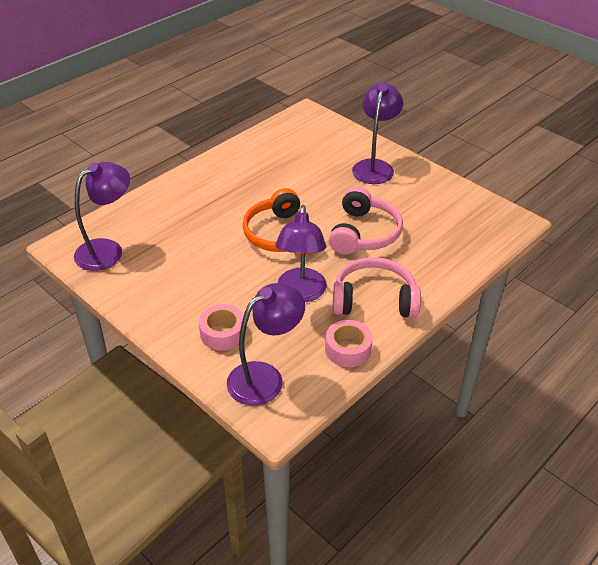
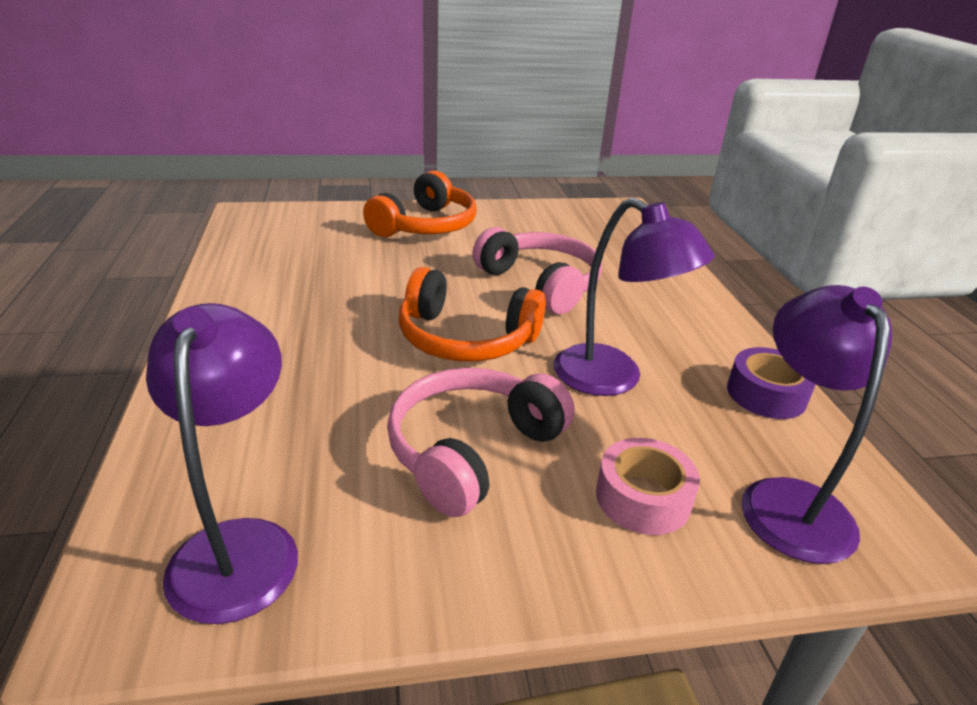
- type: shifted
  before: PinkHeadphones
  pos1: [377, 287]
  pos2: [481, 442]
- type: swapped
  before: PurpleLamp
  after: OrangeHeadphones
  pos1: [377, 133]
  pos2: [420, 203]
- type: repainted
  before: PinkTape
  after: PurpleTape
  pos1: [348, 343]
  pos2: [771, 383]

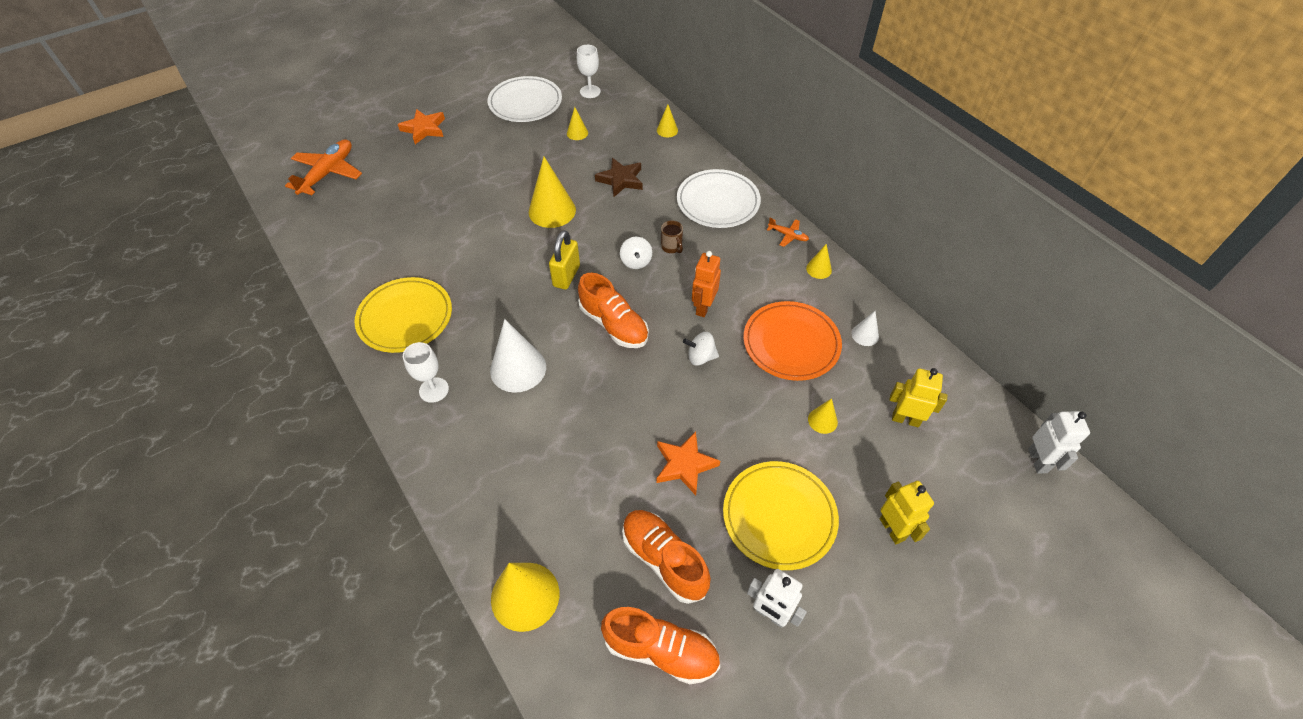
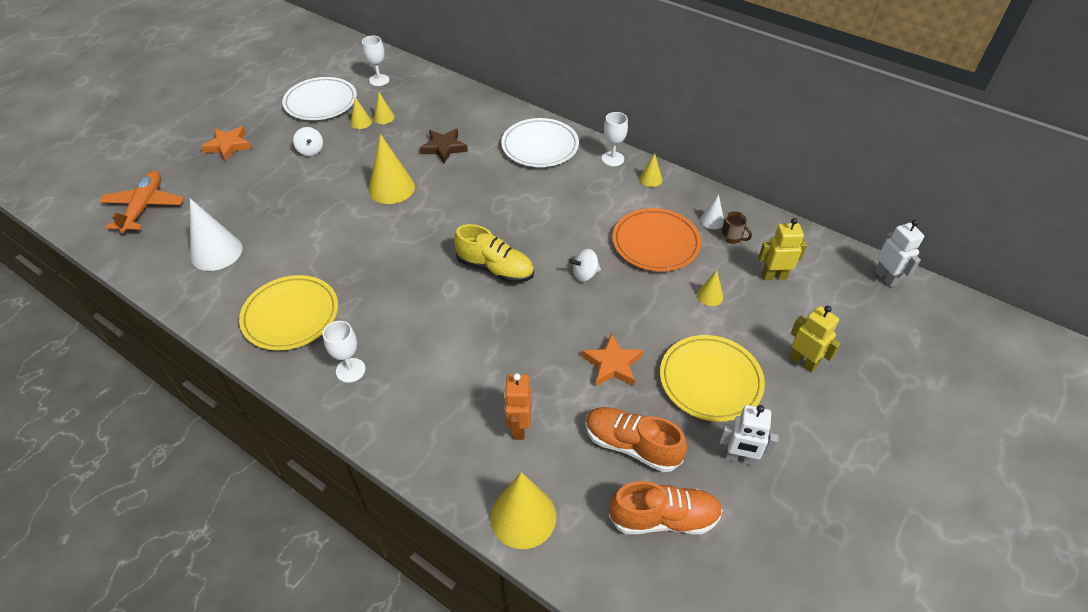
- type: gone
  before: YellowPadlock
  pos1: [564, 260]
- type: shifted
  before: WhiteCone
  pos1: [518, 356]
  pos2: [216, 234]
- type: shifted
  before: WhiteSpinningTop
  pos1: [636, 253]
  pos2: [308, 141]
- type: shifted
  before: YellowCone
  pos1: [667, 121]
  pos2: [361, 113]
- type: shifted
  before: BrownMug
  pos1: [672, 236]
  pos2: [736, 227]
- type: shifted
  before: OrangeRobot
  pos1: [706, 284]
  pos2: [517, 406]
- type: swapped
  before: OrangePlane
  after: WhiteGoblet
  pos1: [788, 232]
  pos2: [615, 139]
- type: repainted
  before: OrangeShoe
  after: YellowShoe
  pos1: [613, 310]
  pos2: [494, 253]

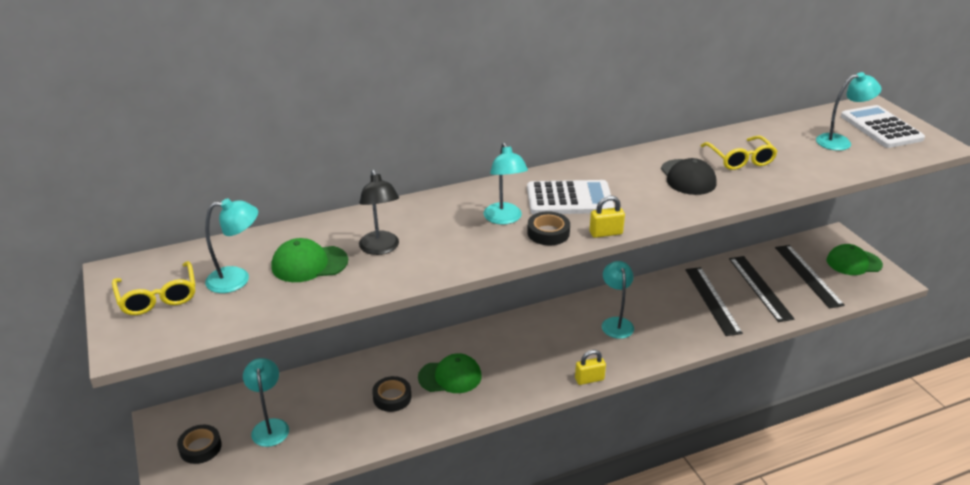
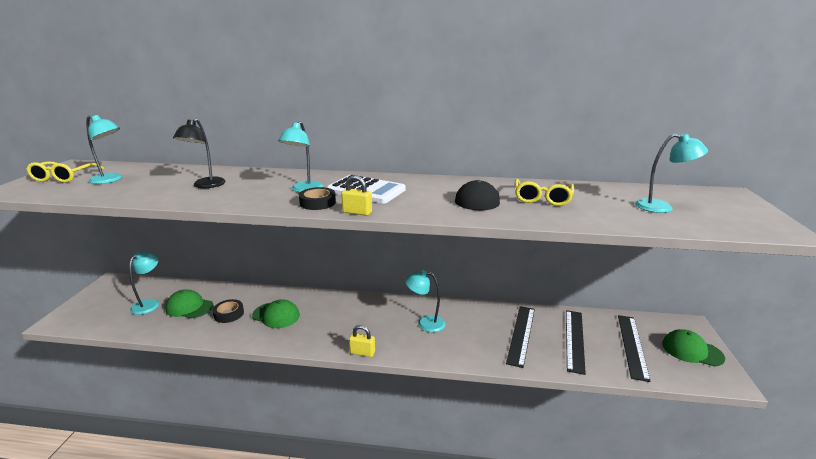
- type: gone
  before: BlackTape
  pos1: [199, 444]
- type: gone
  before: WhiteCalculator
  pos1: [883, 126]
- type: shifted
  before: GreenCap
  pos1: [309, 260]
  pos2: [189, 304]
- type: rotated
  before: TurquoiseLamp
  pos1: [618, 300]
  pos2: [425, 301]
  turn: -105

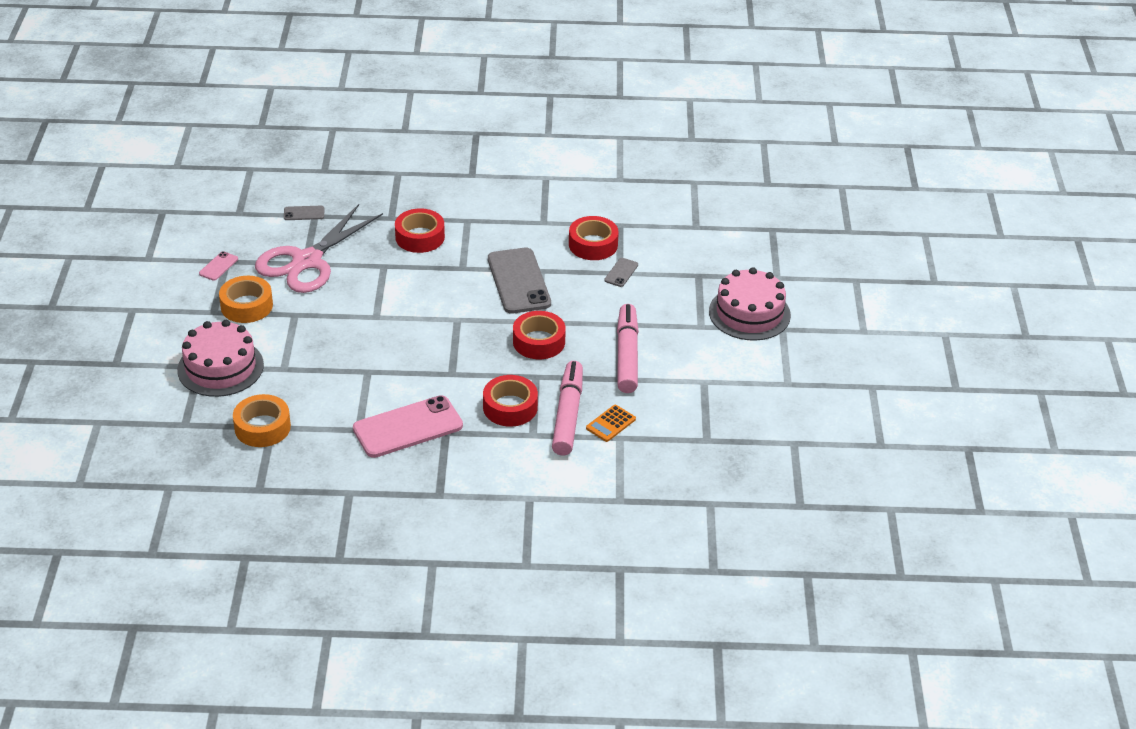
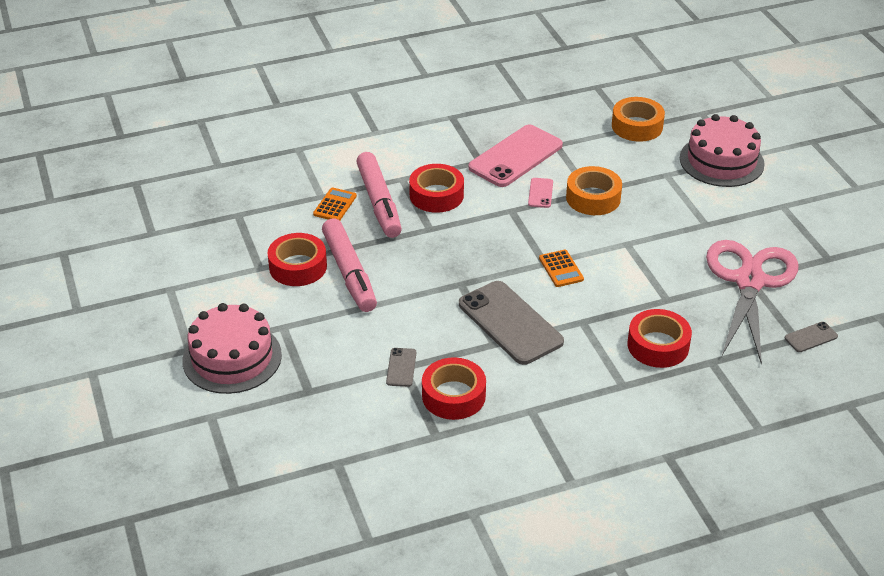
- type: new
  after: OrangeCalculator
  pos2: [561, 268]
- type: shifted
  before: PinkPhone
  pos1: [218, 266]
  pos2: [540, 193]
- type: shifted
  before: OrangeTape
  pos1: [246, 299]
  pos2: [594, 190]
- type: shifted
  before: RedTape
  pos1: [539, 335]
  pos2: [297, 259]

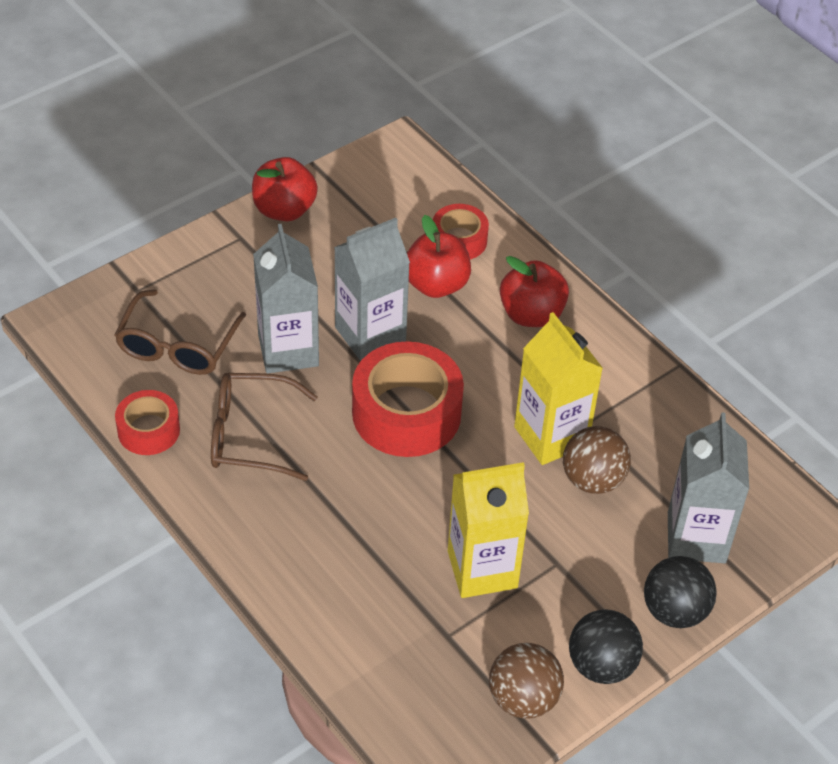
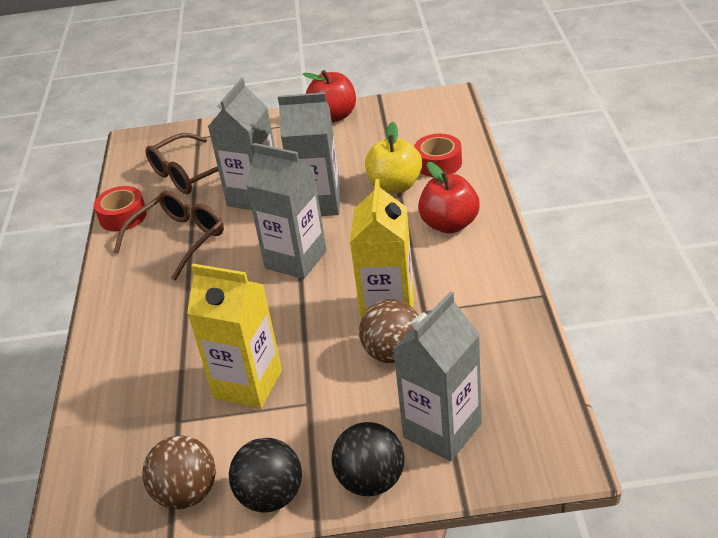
- type: swapped
  before: RedTape
  after: GreyCarton
  pos1: [408, 399]
  pos2: [286, 211]
- type: repainted
  before: RedApple
  after: YellowApple
  pos1: [439, 256]
  pos2: [393, 157]
- type: rotated
  before: BrownGlasses
  pos1: [264, 427]
  pos2: [169, 236]
  turn: 90

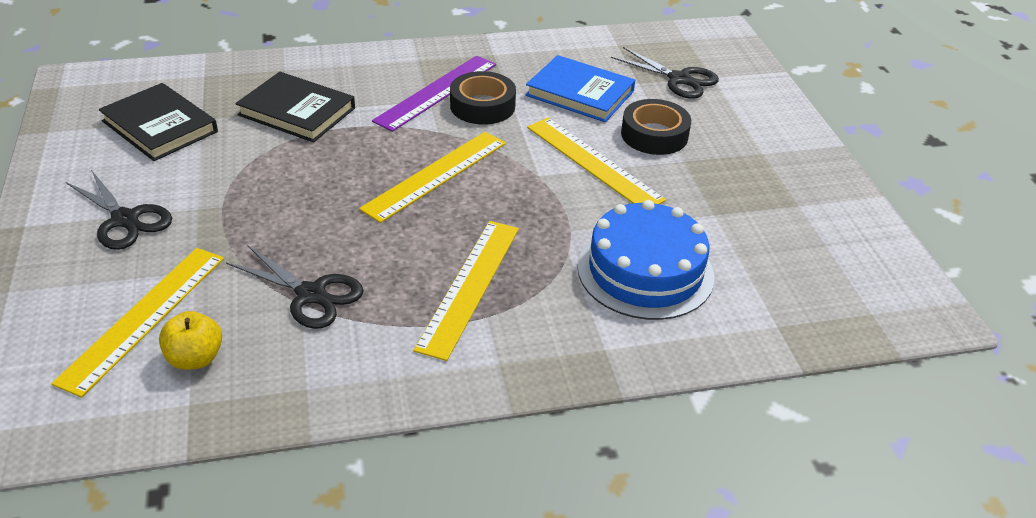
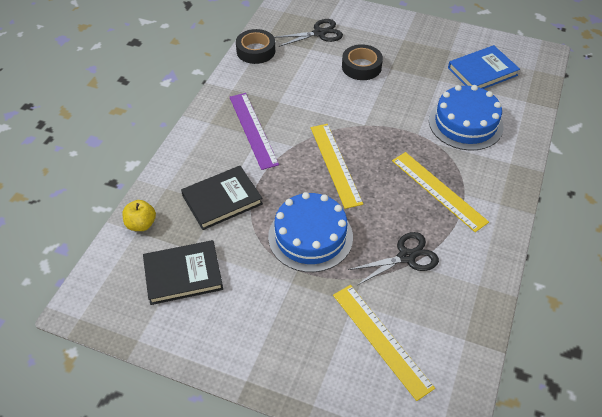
- type: gone
  before: BlackScissors
  pos1: [119, 210]
- type: gone
  before: YellowRuler
  pos1: [596, 161]
- type: new
  after: BlueCake
  pos2: [310, 232]
- type: shifted
  before: YellowApple
  pos1: [190, 340]
  pos2: [139, 215]
- type: shifted
  before: BlackTape
  pos1: [483, 97]
  pos2: [255, 46]
- type: shifted
  before: BlueBook
  pos1: [580, 88]
  pos2: [484, 67]

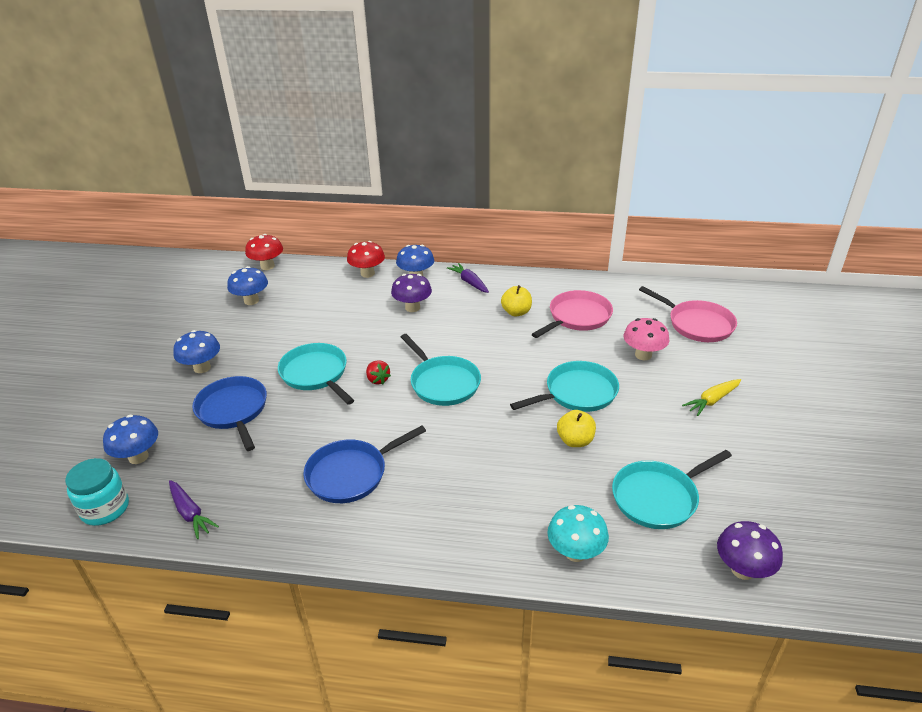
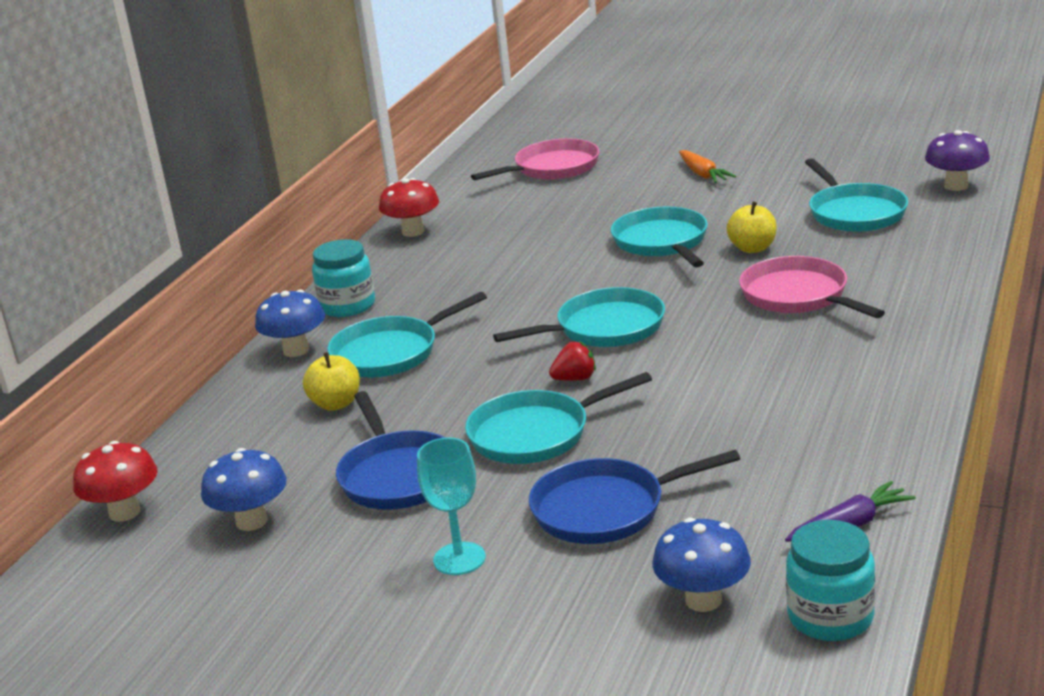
- type: gone
  before: TurquoiseMushroom
  pos1: [578, 533]
- type: gone
  before: PinkMushroom
  pos1: [646, 339]
- type: shifted
  before: BluePan
  pos1: [365, 464]
  pos2: [391, 450]
- type: shifted
  before: RedMushroom
  pos1: [366, 259]
  pos2: [409, 207]
- type: shifted
  before: YellowApple
  pos1: [516, 301]
  pos2: [331, 381]
- type: shifted
  before: PinkPan
  pos1: [572, 314]
  pos2: [812, 287]
- type: swapped
  before: BlueMushroom
  after: TurquoiseGoblet
  pos1: [196, 351]
  pos2: [451, 506]
- type: swapped
  before: PurpleMushroom
  after: TurquoisePan
  pos1: [411, 293]
  pos2: [407, 334]
- type: swapped
  before: PurpleCarrot
  after: TurquoiseJar
  pos1: [468, 278]
  pos2: [343, 278]
- type: repainted
  before: YellowCarrot
  after: OrangeCarrot
  pos1: [711, 397]
  pos2: [707, 166]

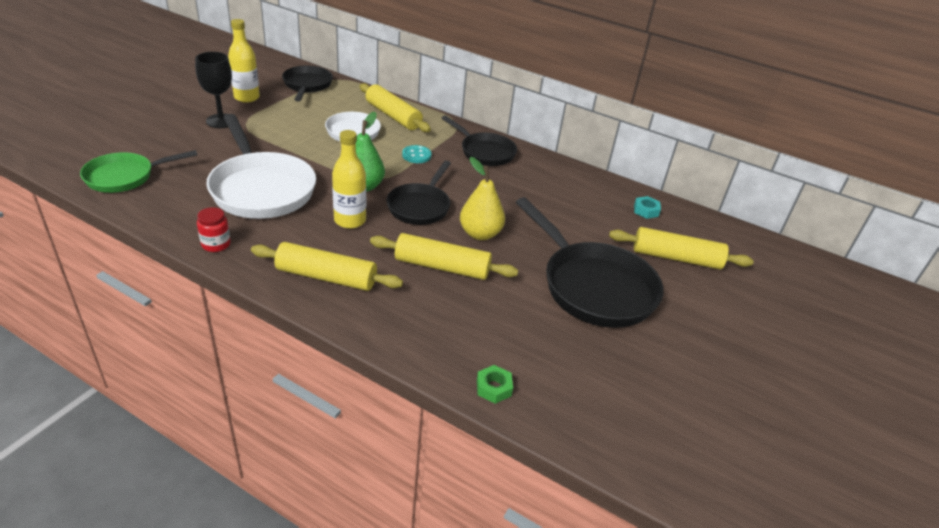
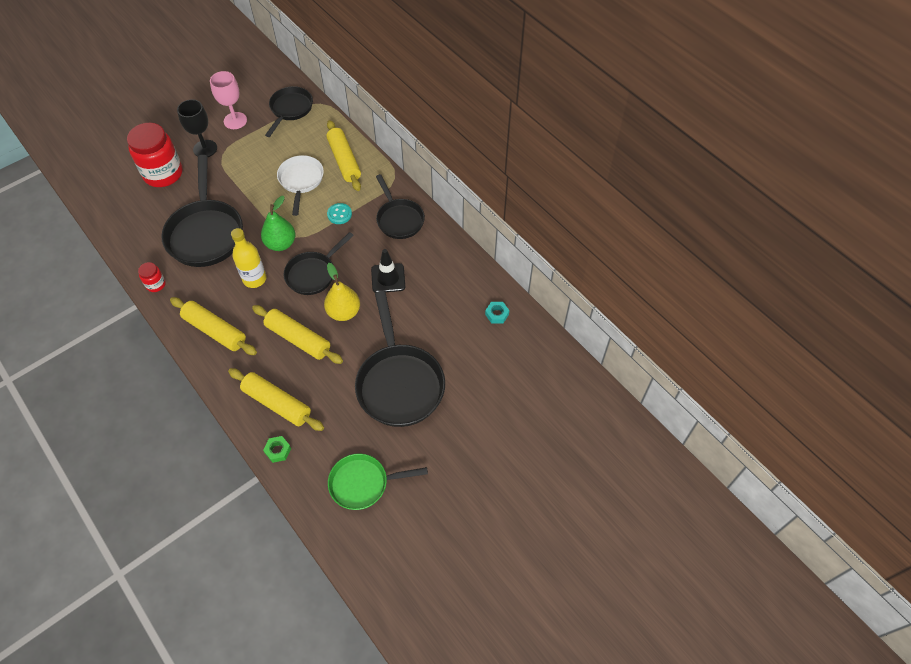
- type: new
  after: RedJar
  pos2: [155, 155]
- type: new
  after: BlackTrafficCone
  pos2: [388, 271]
- type: shifted
  before: GreenPan
  pos1: [138, 171]
  pos2: [378, 482]
- type: shifted
  before: YellowRollingPin
  pos1: [681, 248]
  pos2: [276, 399]
- type: swapped
  before: YellowBottle
  after: PinkGoblet
  pos1: [244, 61]
  pos2: [228, 100]
- type: repainted
  before: WhitePan
  after: BlackPan
  pos1: [261, 166]
  pos2: [202, 211]

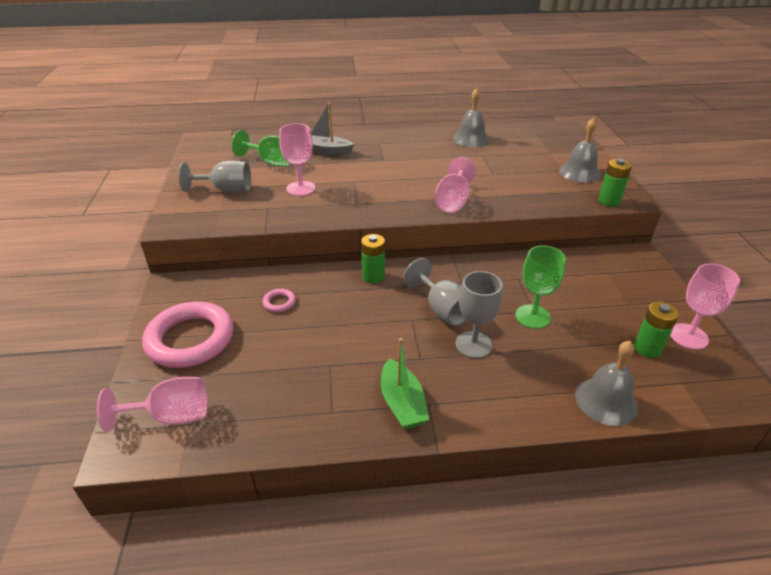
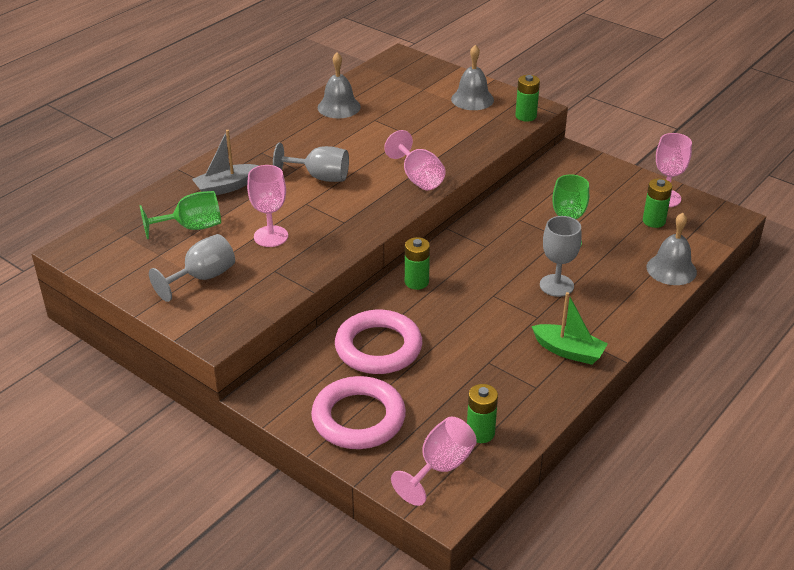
- type: new
  after: GreenBattery
  pos2: [482, 413]
- type: shifted
  before: GreyGoblet
  pos1: [435, 292]
  pos2: [311, 162]
- type: scaled
  before: PinkRing
  pos1: [279, 300]
  pos2: [378, 342]
  scale: 2.46

